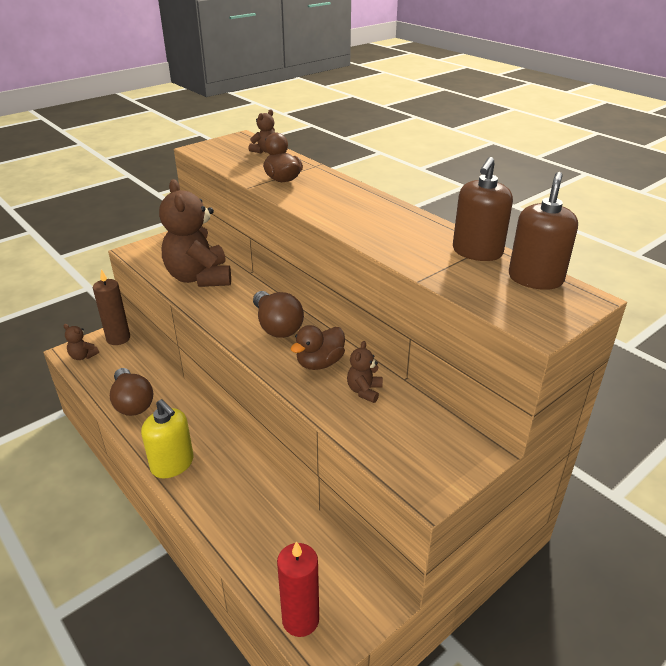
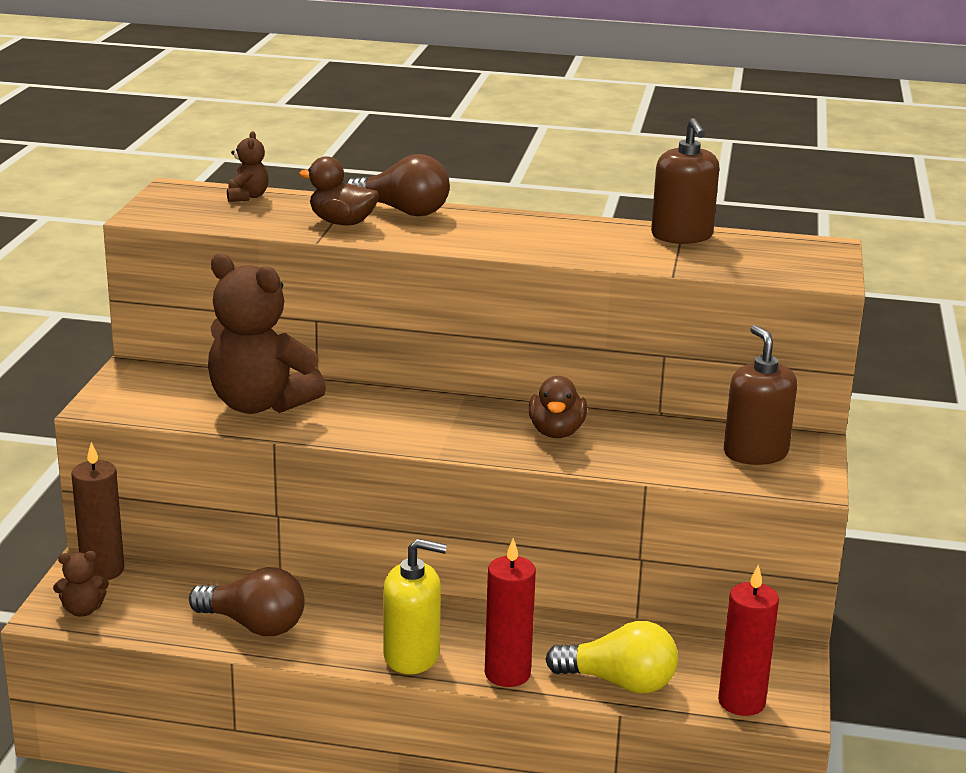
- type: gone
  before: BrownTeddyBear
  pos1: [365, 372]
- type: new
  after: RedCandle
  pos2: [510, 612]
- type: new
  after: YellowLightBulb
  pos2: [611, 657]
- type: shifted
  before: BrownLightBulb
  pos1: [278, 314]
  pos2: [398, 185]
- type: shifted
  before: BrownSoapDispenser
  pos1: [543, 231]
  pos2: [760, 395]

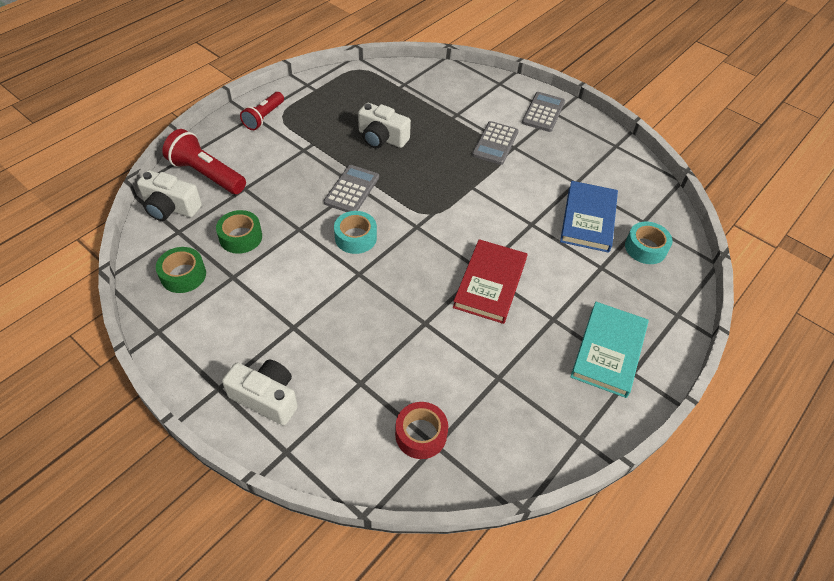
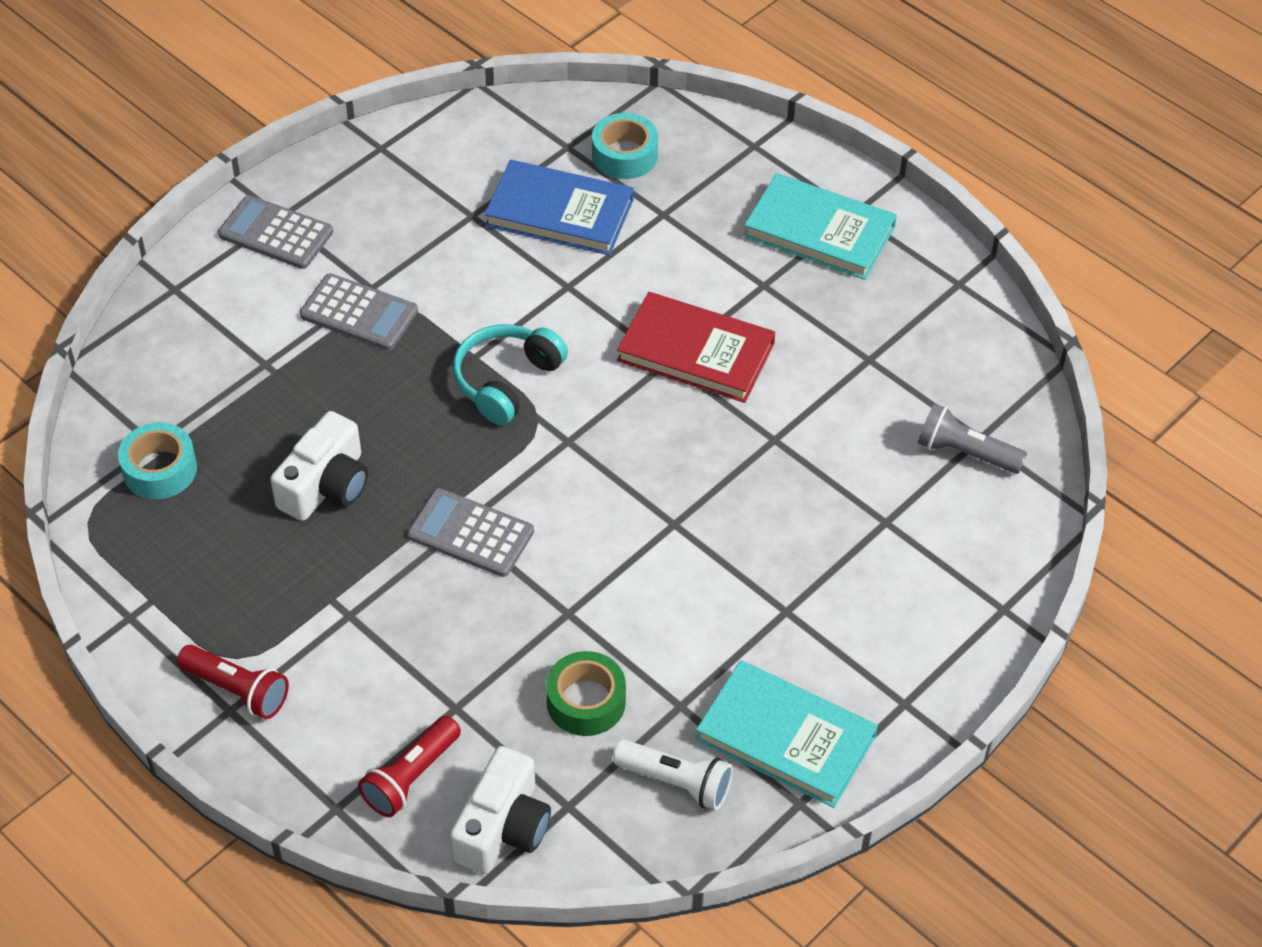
- type: gone
  before: WhiteCamera
  pos1: [260, 393]
- type: new
  after: TurquoiseHeadphones
  pos2: [510, 374]
- type: new
  after: TurquoiseBook
  pos2: [787, 734]
- type: shifted
  before: TurquoiseTape
  pos1: [355, 232]
  pos2: [157, 460]
- type: swapped
  before: GreenTape
  after: WhiteFlashlight
  pos1: [181, 270]
  pos2: [673, 774]
- type: swapped
  before: RedTape
  after: GreyFlashlight
  pos1: [421, 430]
  pos2: [972, 438]
- type: scaled
  before: RedFlashlight
  pos1: [204, 161]
  pos2: [409, 766]
  scale: 0.66

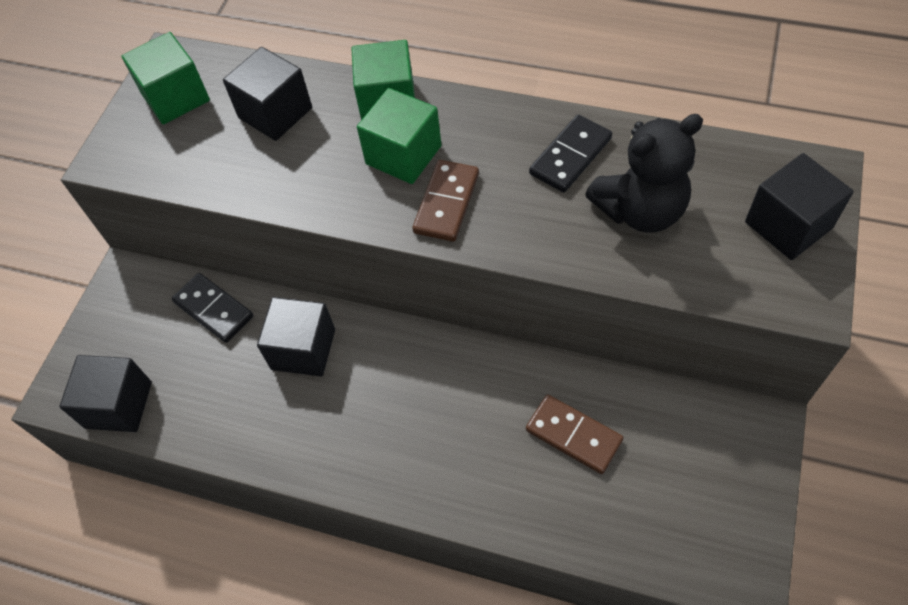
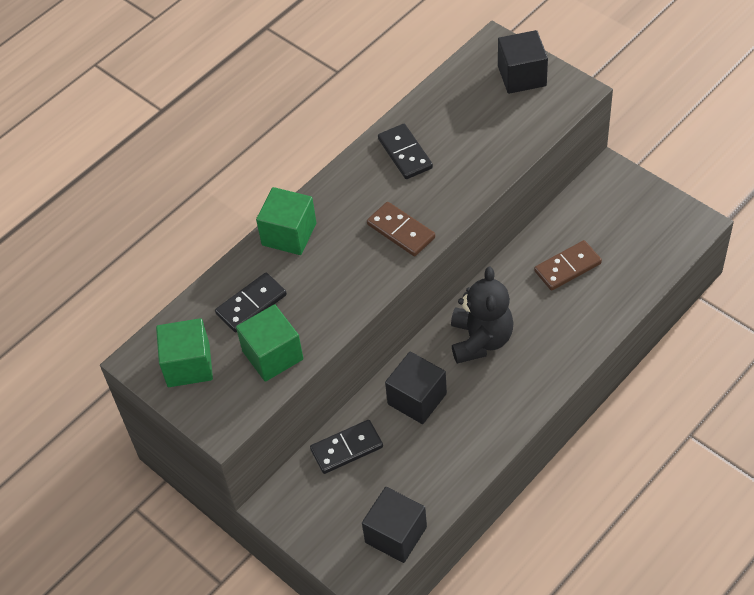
- type: shifted
  before: GreenCube
  pos1: [399, 136]
  pos2: [270, 343]
- type: shifted
  before: BlackTeddyBear
  pos1: [644, 173]
  pos2: [482, 315]
- type: swapped
  before: BlackCube
  after: BlackDomino
  pos1: [267, 94]
  pos2: [251, 302]

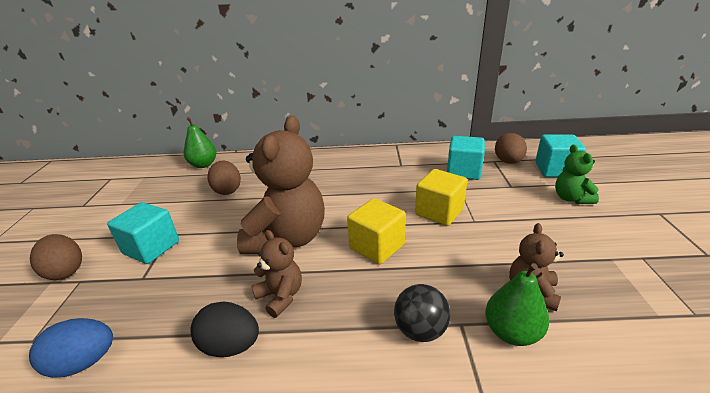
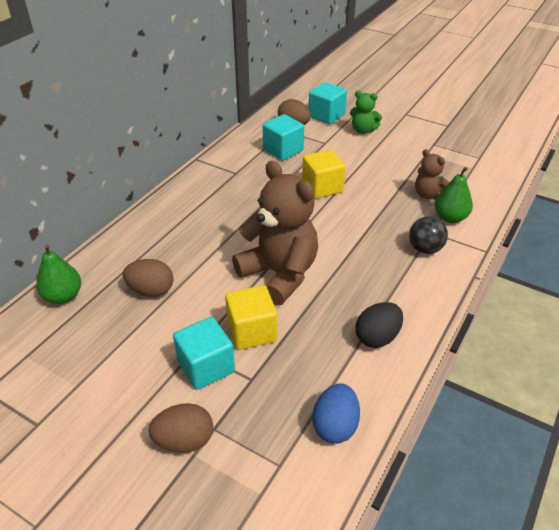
- type: gone
  before: BrownTeddyBear
  pos1: [277, 274]
- type: shifted
  before: YellowCube
  pos1: [376, 231]
  pos2: [251, 317]

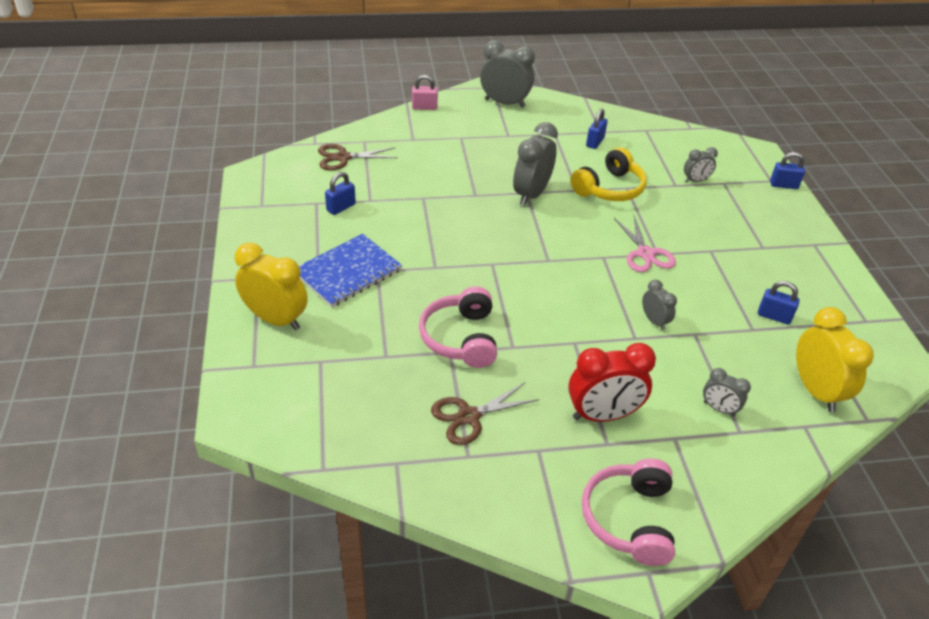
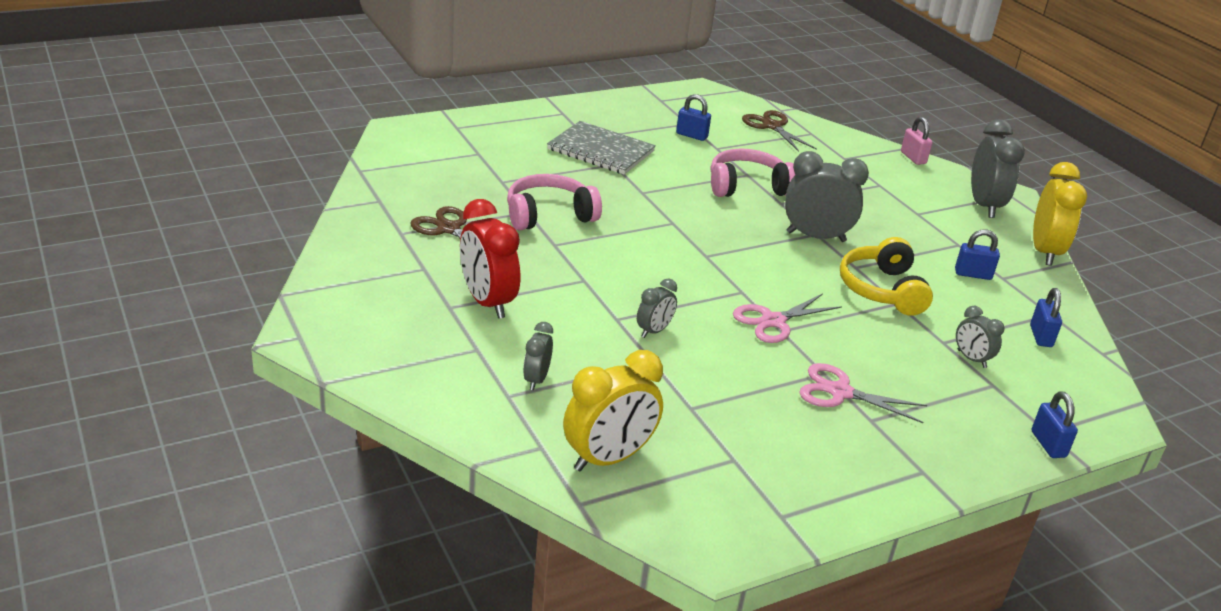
- type: new
  after: PinkScissors
  pos2: [863, 393]
- type: shifted
  before: YellowClock
  pos1: [271, 286]
  pos2: [1060, 214]
- type: shifted
  before: PinkHeadphones
  pos1: [628, 512]
  pos2: [753, 172]
- type: shifted
  before: BluePadlock
  pos1: [779, 303]
  pos2: [1046, 317]
- type: repainted
  before: BlueNotebook
  after: GreyNotebook
  pos1: [350, 270]
  pos2: [601, 148]
- type: rotated
  before: YellowHeadphones
  pos1: [609, 174]
  pos2: [886, 276]
  turn: 60

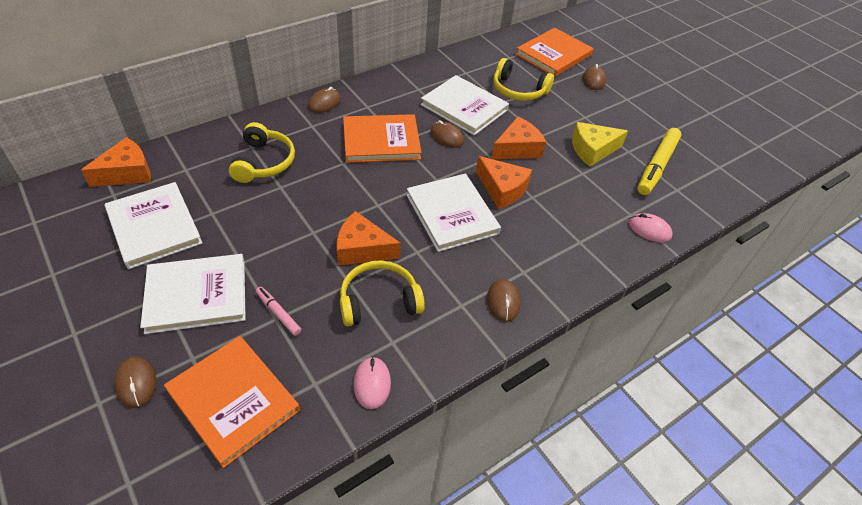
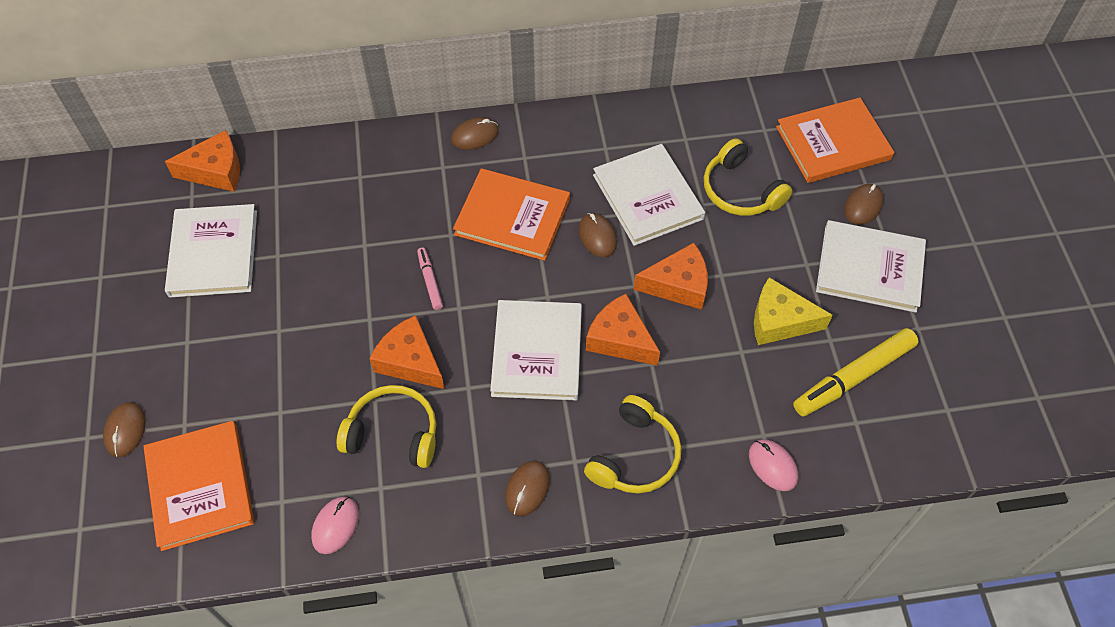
- type: shifted
  before: WhiteBook
  pos1: [193, 294]
  pos2: [871, 266]
- type: shifted
  before: YellowHeadphones
  pos1: [262, 152]
  pos2: [633, 444]
- type: shifted
  before: PinkMarker
  pos1: [278, 311]
  pos2: [430, 278]
- type: rotated
  before: OrangeCheese
  pos1: [504, 182]
  pos2: [623, 330]
  turn: 150

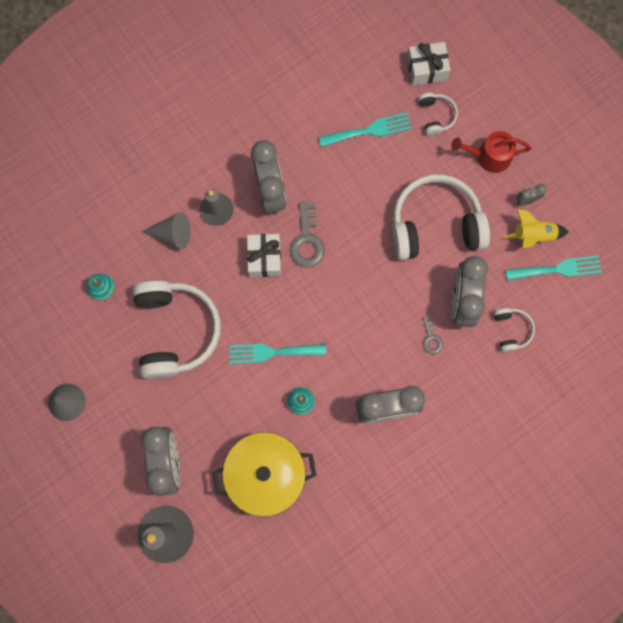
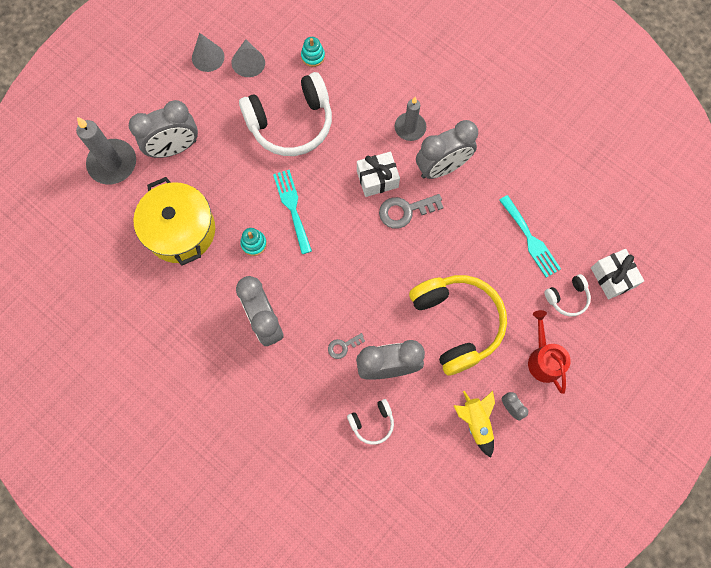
- type: gone
  before: TurquoiseFork
  pos1: [553, 268]
- type: shifted
  before: GreyCone
  pos1: [166, 230]
  pos2: [248, 58]
- type: repainted
  before: WhiteHeadphones
  after: YellowHeadphones
  pos1: [441, 217]
  pos2: [458, 325]

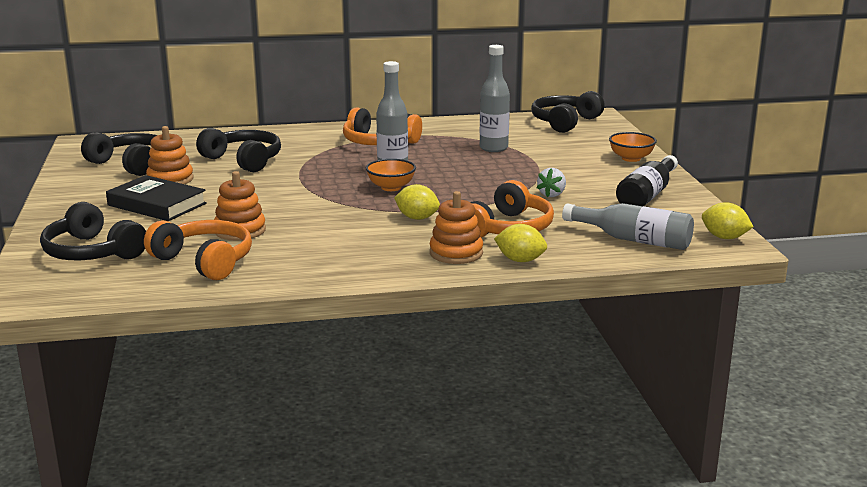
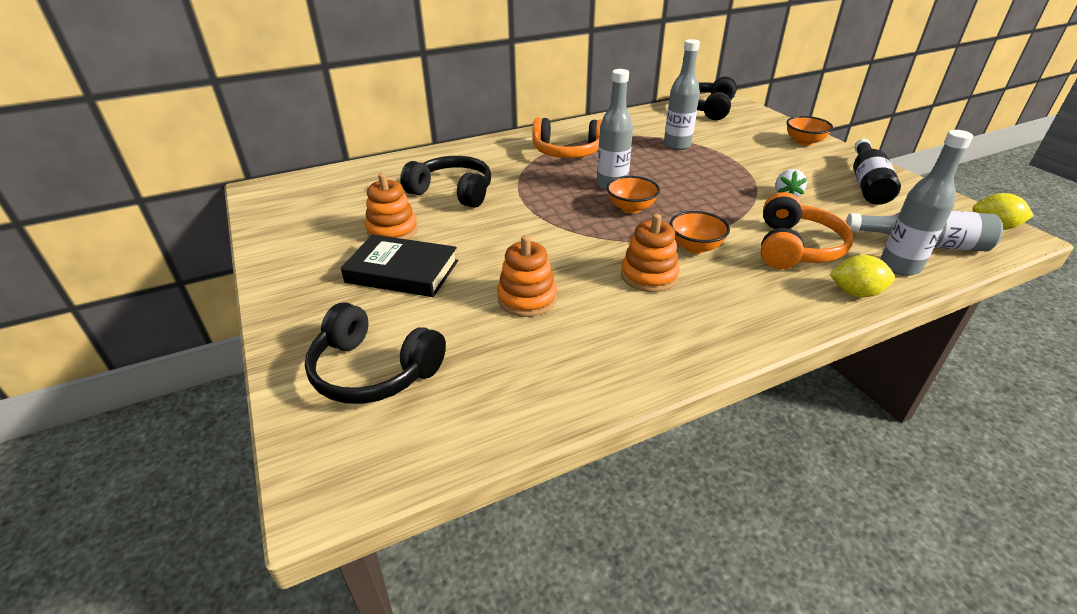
- type: gone
  before: BlackHeadphones
  pos1: [119, 154]
- type: gone
  before: OrangeHeadphones
  pos1: [198, 250]
- type: new
  after: GreyBottle
  pos2: [926, 203]
- type: shifted
  before: OrangeStackingToy
  pos1: [456, 227]
  pos2: [650, 253]
- type: swapped
  before: YellowLemon
  after: OrangeBowl
  pos1: [417, 202]
  pos2: [700, 232]

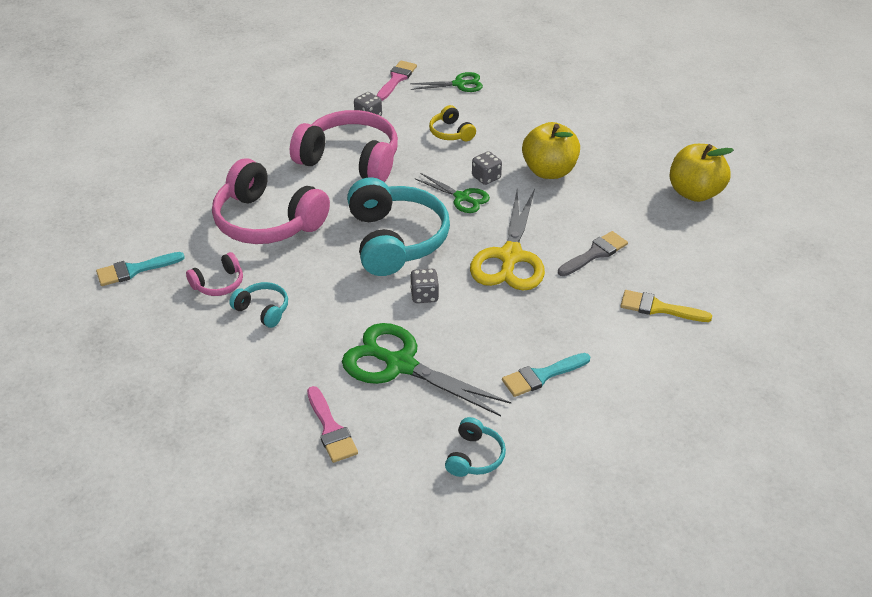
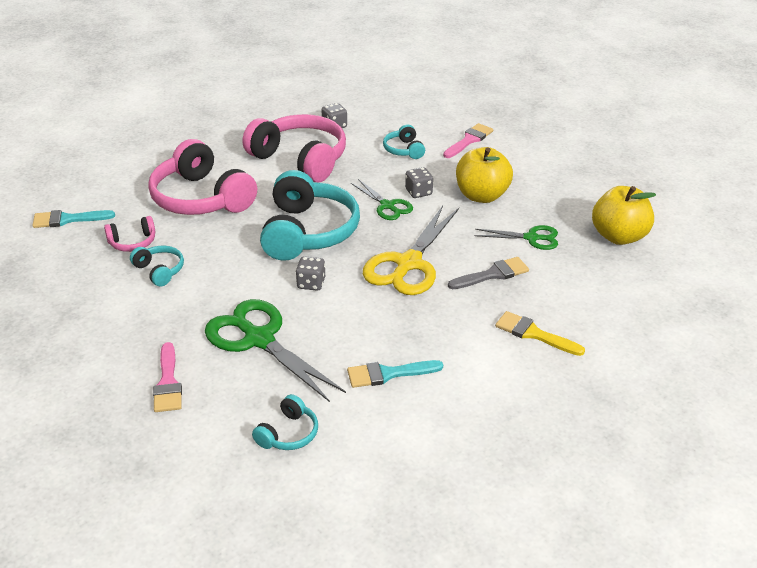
- type: shifted
  before: PinkBrush
  pos1: [397, 81]
  pos2: [468, 140]
- type: shifted
  before: GreenScissors
  pos1: [446, 82]
  pos2: [516, 237]
- type: repainted
  before: YellowHeadphones
  after: TurquoiseHeadphones
  pos1: [452, 123]
  pos2: [404, 142]

